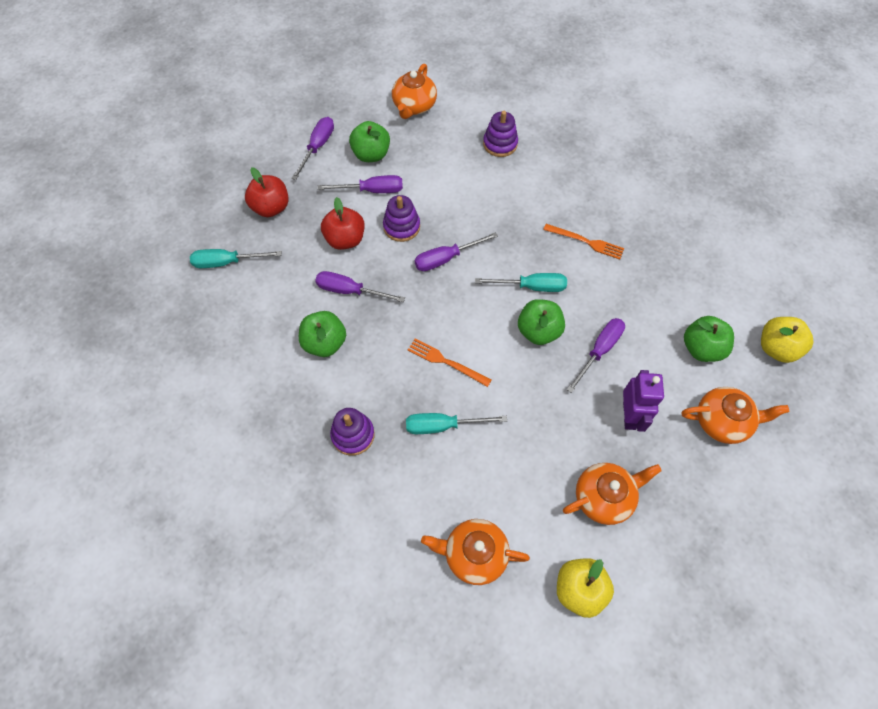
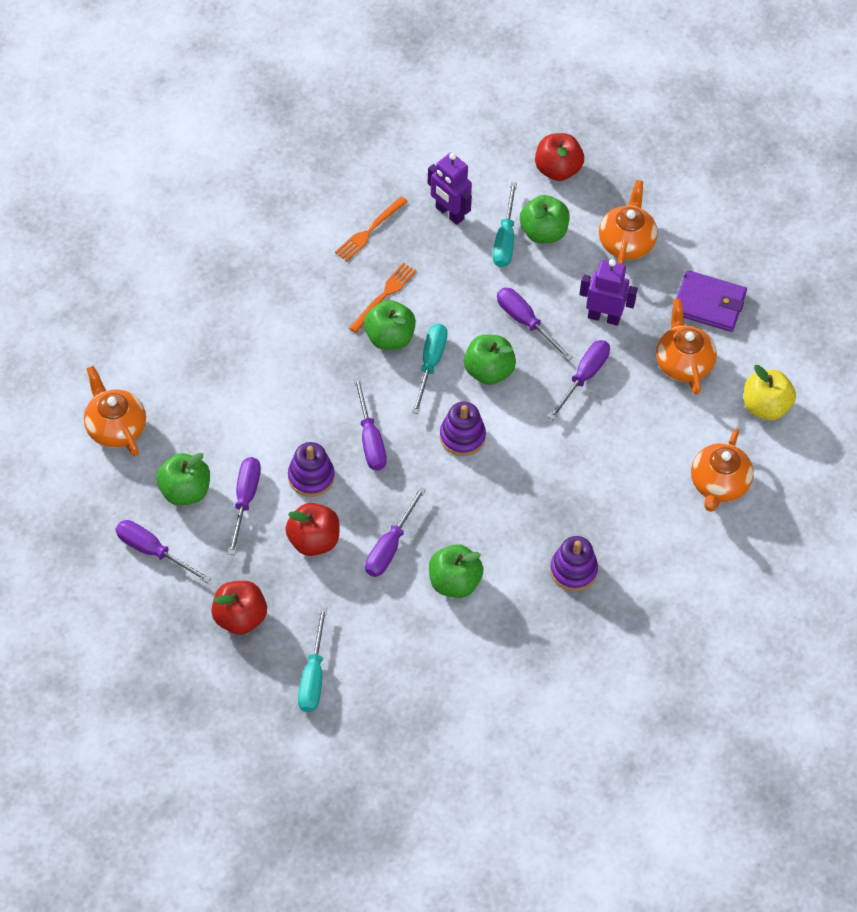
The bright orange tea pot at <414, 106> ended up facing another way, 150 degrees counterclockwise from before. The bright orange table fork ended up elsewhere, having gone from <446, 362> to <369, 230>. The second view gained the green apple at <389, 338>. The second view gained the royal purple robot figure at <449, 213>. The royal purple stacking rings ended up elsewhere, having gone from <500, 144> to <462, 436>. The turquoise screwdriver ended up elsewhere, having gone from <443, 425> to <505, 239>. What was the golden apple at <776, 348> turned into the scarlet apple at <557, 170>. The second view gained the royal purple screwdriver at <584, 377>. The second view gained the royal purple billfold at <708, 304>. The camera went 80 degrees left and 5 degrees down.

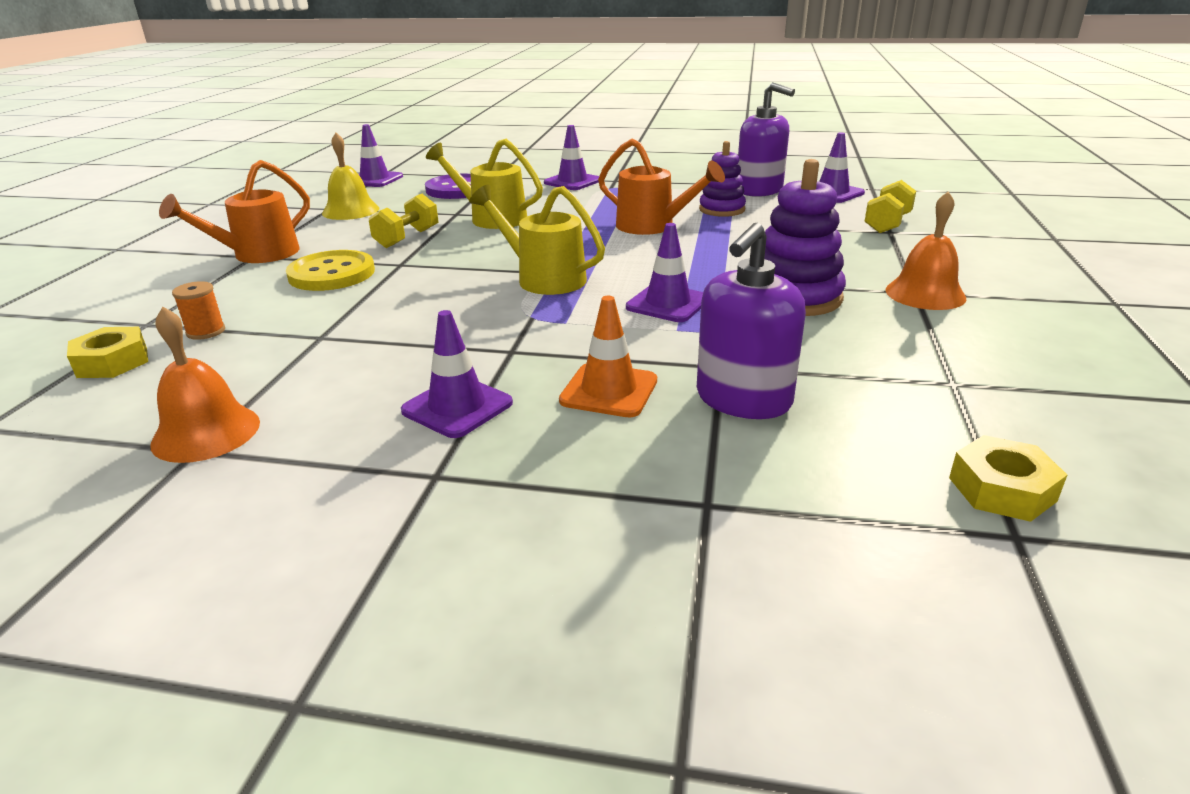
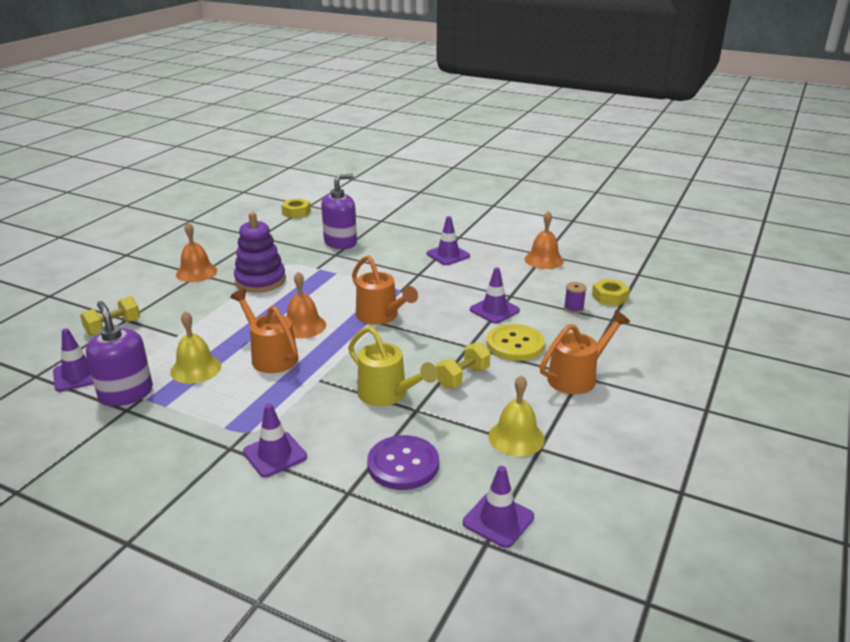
Where the royal purple stacking rings stood at <722, 209>, the golden school bell came to stand at <196, 369>. The second view gained the bright orange school bell at <303, 326>. What was the golden sprinkling can at <543, 278> turned into the bright orange sprinkling can at <381, 316>. The royal purple traffic cone ended up elsewhere, having gone from <667, 303> to <494, 310>. What was the bright orange reel of thread at <206, 331> turned into the royal purple reel of thread at <573, 308>. The second view lost the bright orange traffic cone at <609, 391>. The camera went 165 degrees left and 0 degrees up.

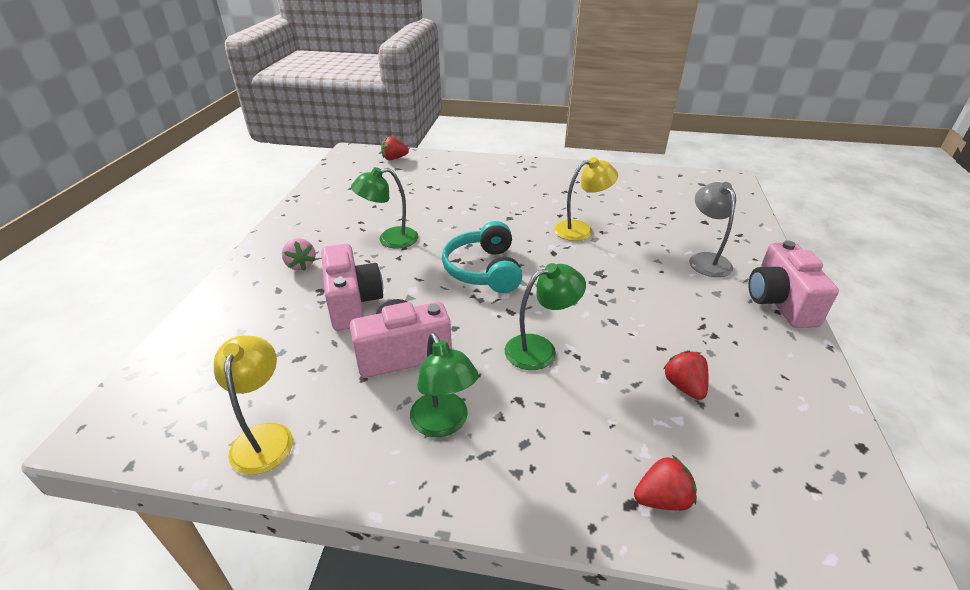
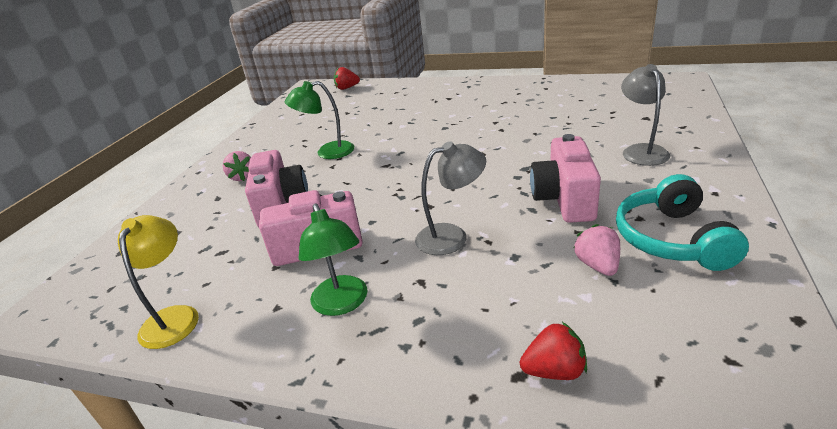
What was the green lamp at <540, 349> turned into the gray lamp at <452, 236>. The pink compact camera ended up elsewhere, having gone from <779, 302> to <564, 200>. What was the scarlet strawberry at <684, 386> turned into the pink strawberry at <597, 265>. The turquoise headset ended up elsewhere, having gone from <484, 270> to <672, 239>. The second view lost the golden lamp at <581, 229>. The camera went 10 degrees right and 5 degrees down.

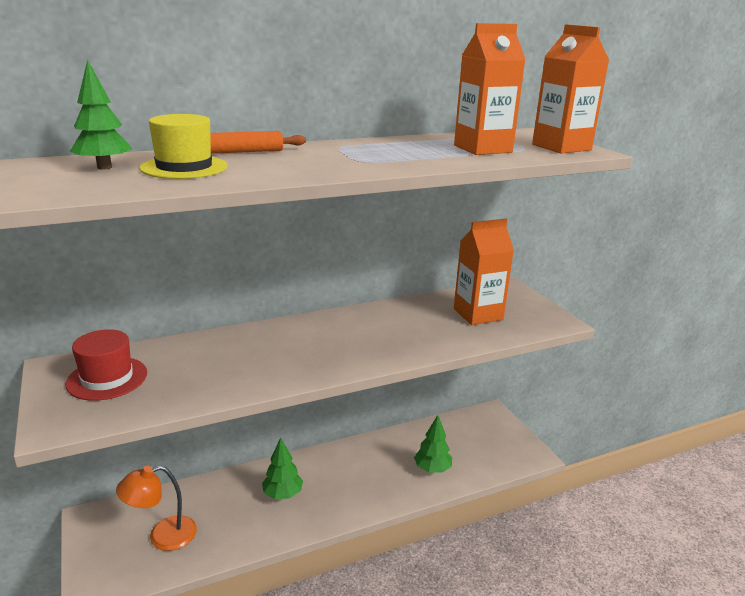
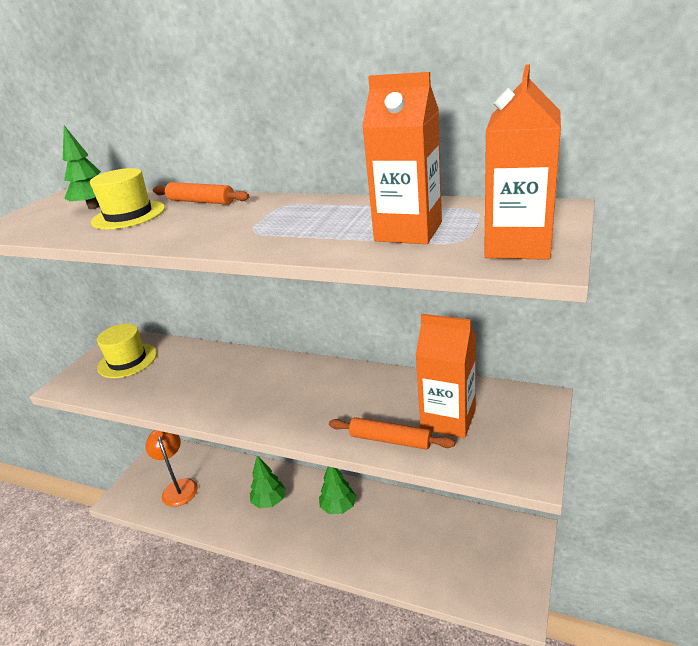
What was the scarlet tall hat at <107, 378> turned into the golden tall hat at <127, 360>. The bright orange lamp at <162, 536> ended up facing another way, 45 degrees clockwise from before. The green tree ended up elsewhere, having gone from <432, 469> to <338, 507>. The second view gained the bright orange rolling pin at <390, 440>. The camera went 50 degrees right and 5 degrees up.

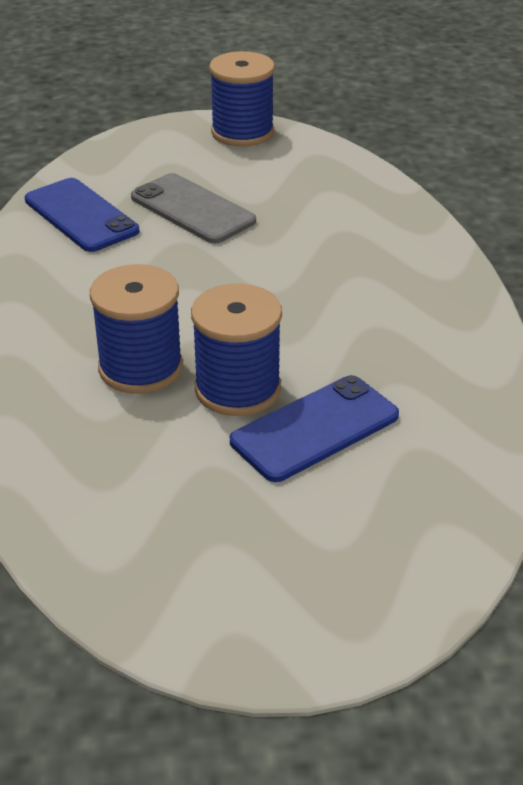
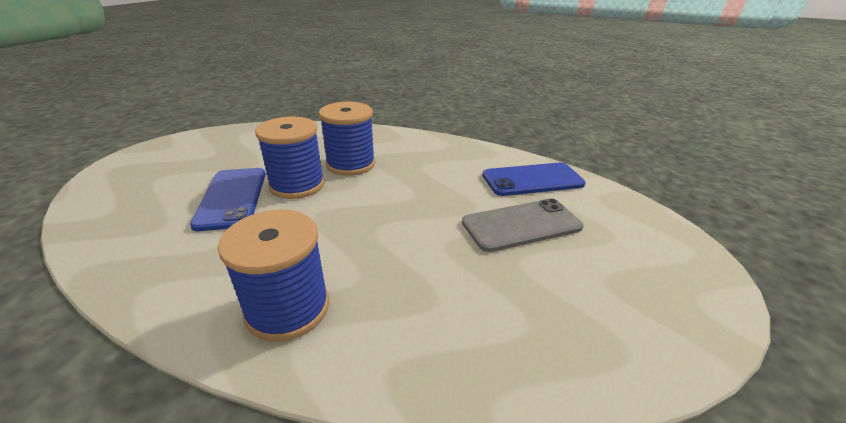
The royal blue reel of thread ended up elsewhere, having gone from <242, 132> to <288, 308>. The camera went 115 degrees right and 5 degrees down.

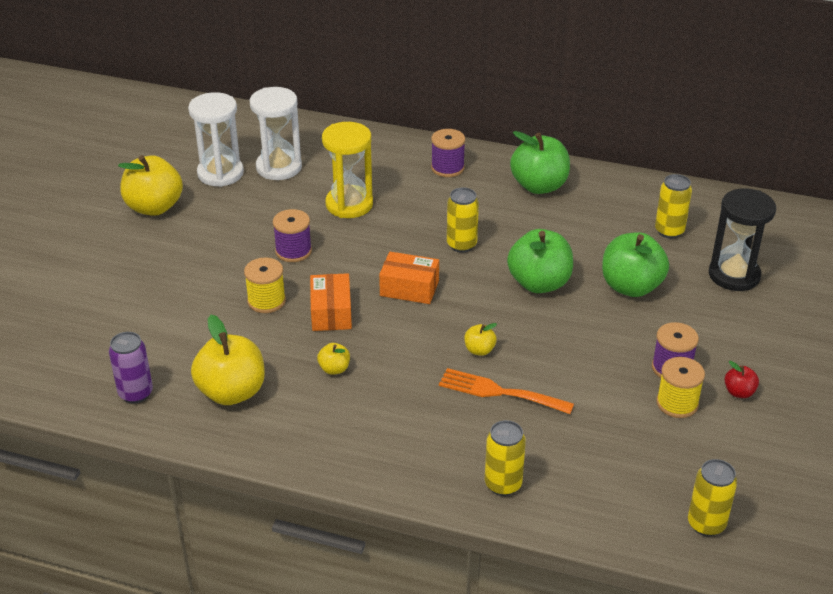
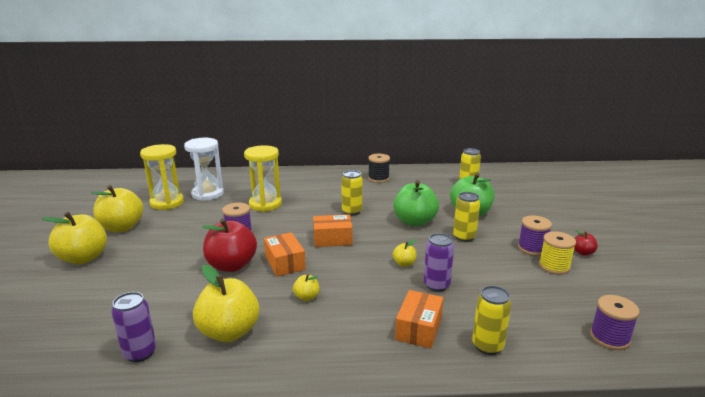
The second view gained the golden apple at <83, 258>. What was the white hourglass at <220, 173> turned into the golden hourglass at <167, 203>. Where the golden reel of thread stood at <266, 301>, the scarlet apple came to stand at <231, 265>. Where the green apple stood at <539, 186>, the jet-black reel of thread came to stand at <378, 178>. The second view gained the bright orange package at <418, 328>. Where the bright orange table fork stood at <499, 392>, the royal purple tin came to stand at <436, 285>. The golden tin ended up elsewhere, having gone from <706, 524> to <464, 237>. The royal purple reel of thread ended up elsewhere, having gone from <447, 168> to <609, 338>. The second view lost the jet-black hourglass at <734, 275>. The camera went 20 degrees left and 15 degrees down.

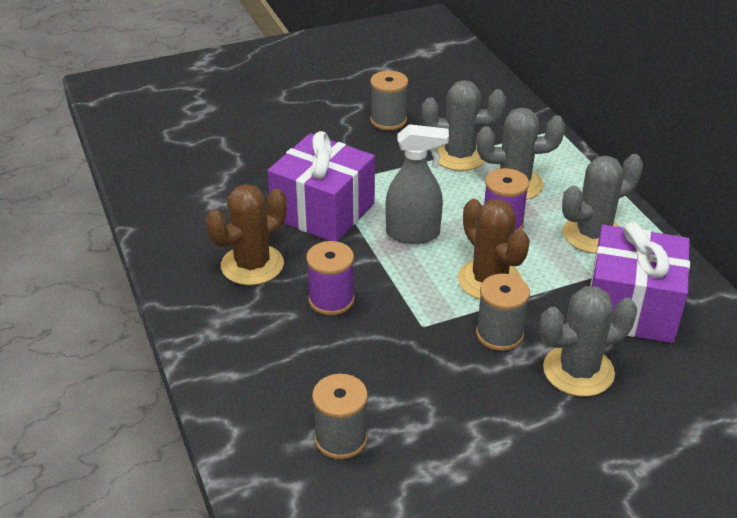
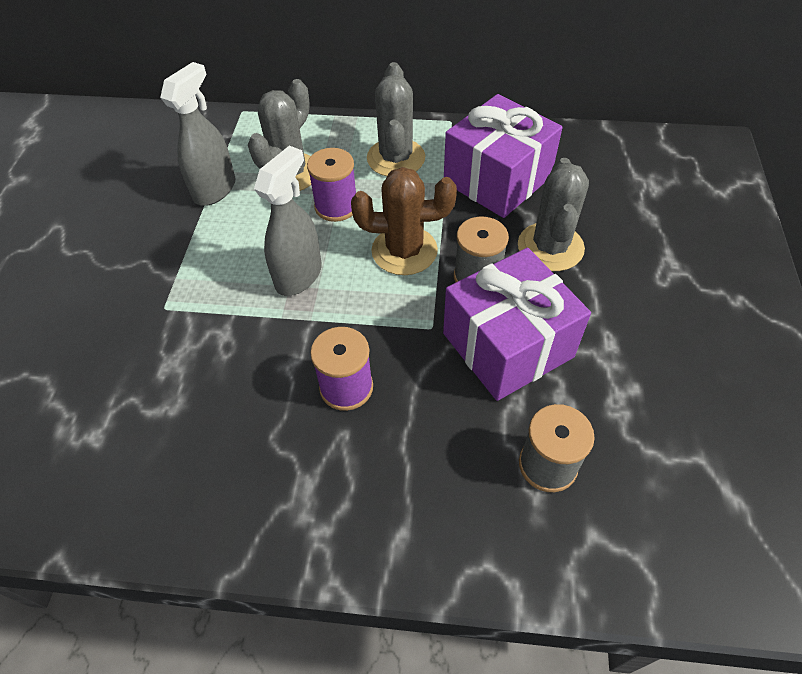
Where the gray saguaro cactus stood at <459, 155>, the gray spray cleaner came to stand at <215, 189>. The royal purple present ended up elsewhere, having gone from <323, 211> to <507, 345>. The second view lost the russet saguaro cactus at <252, 265>. The second view lost the gray reel of thread at <388, 120>. The camera went 60 degrees left and 15 degrees up.

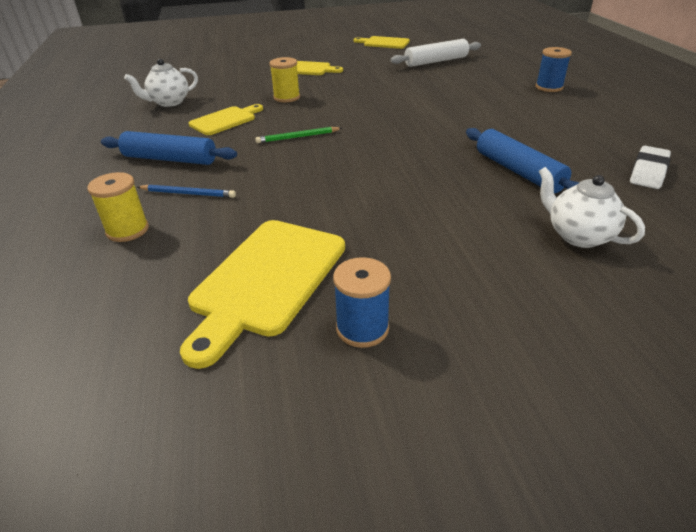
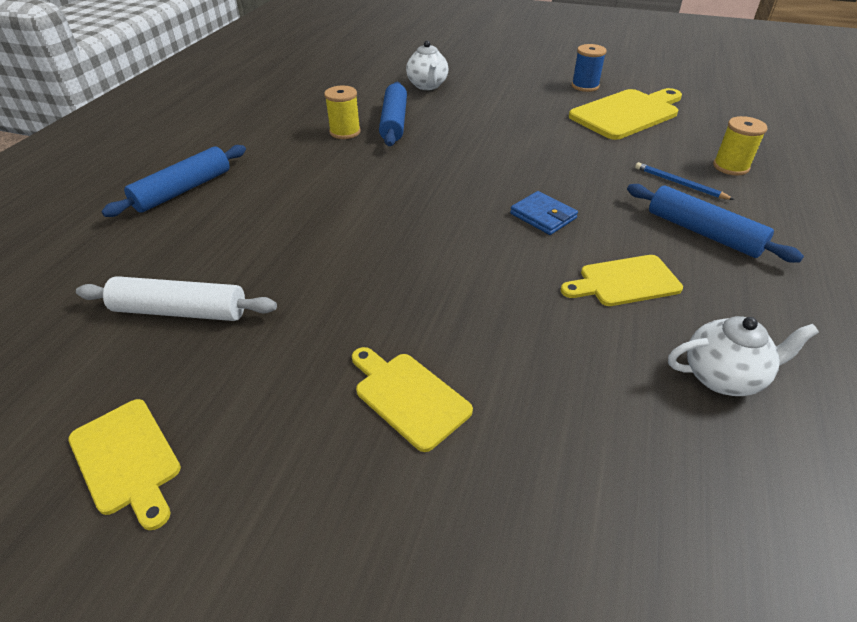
Where the royal blue reel of thread stood at <549, 87>, the royal blue rolling pin came to stand at <183, 190>. The golden reel of thread ended up elsewhere, having gone from <286, 97> to <345, 132>. Where the green wooden pencil stood at <298, 137>, the royal blue billfold came to stand at <543, 216>. The second view lost the white gum eraser at <648, 172>. The camera went 150 degrees left and 5 degrees up.

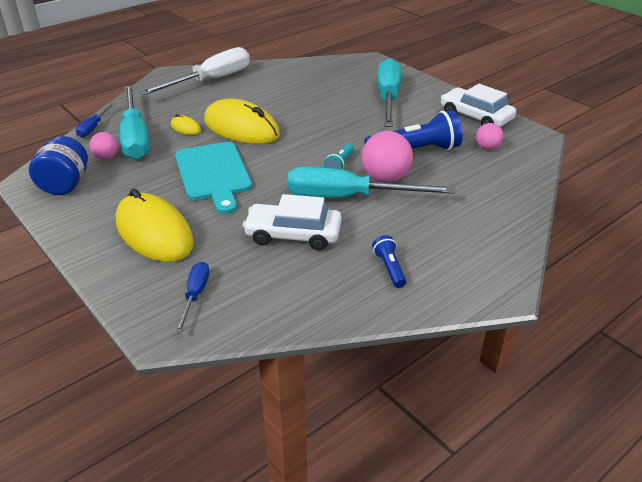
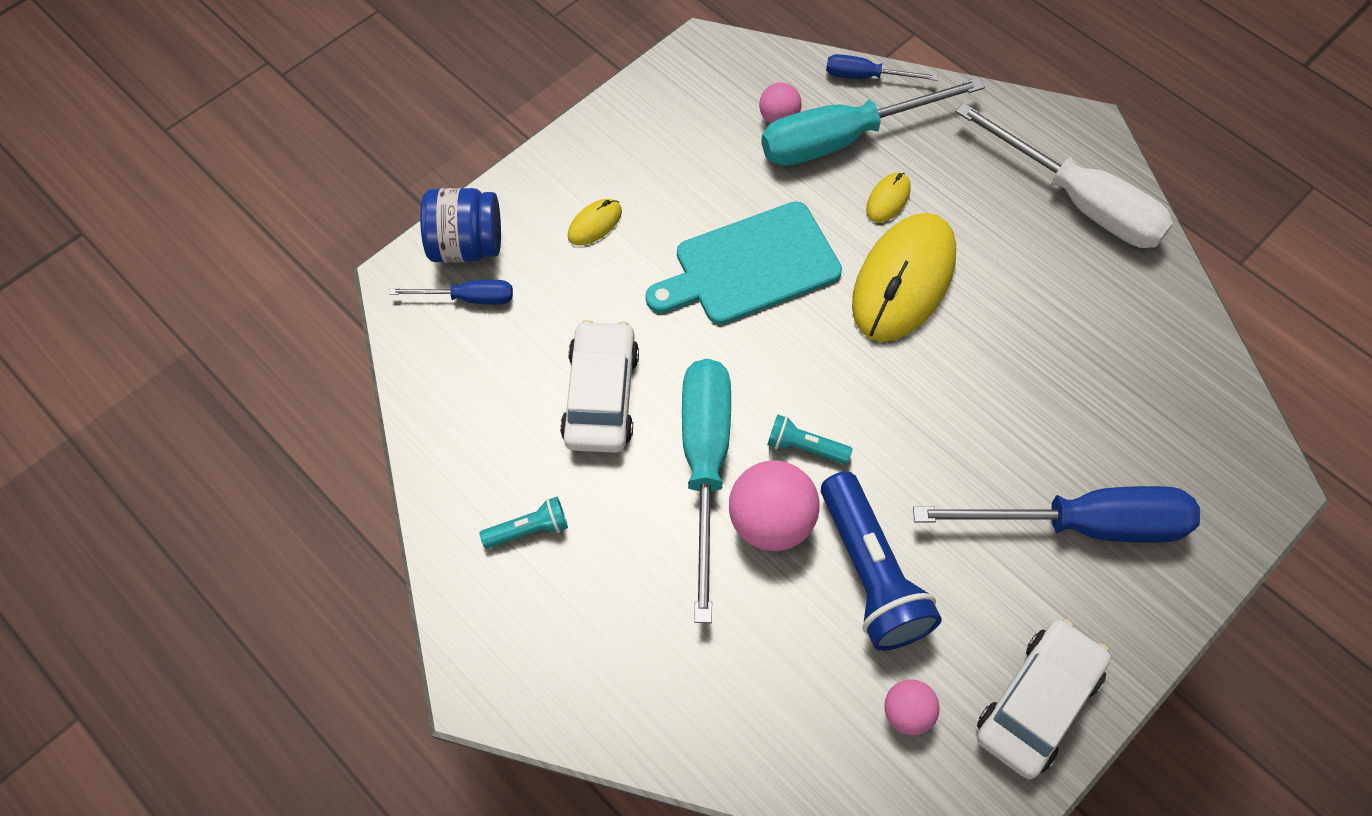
The royal blue jar ended up elsewhere, having gone from <65, 184> to <466, 245>. What was the royal blue pocket torch at <389, 268> turned into the turquoise pocket torch at <529, 529>. The size of the golden computer mouse at <154, 232> changed by a factor of 0.43. What was the turquoise screwdriver at <388, 98> turned into the royal blue screwdriver at <1082, 524>. The camera went 85 degrees right and 25 degrees up.

